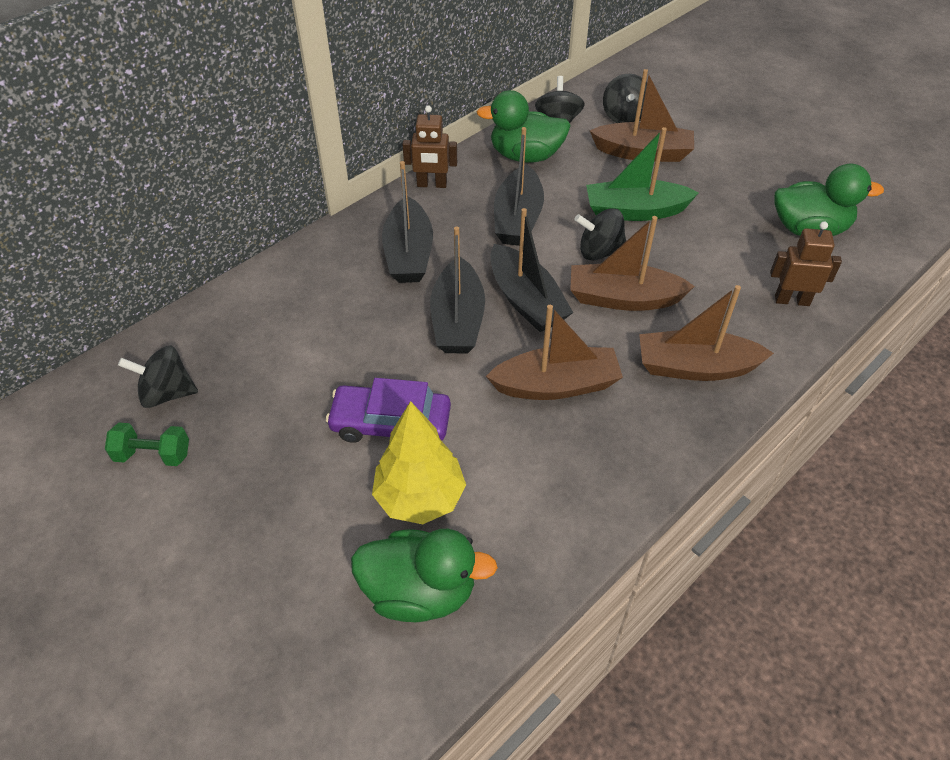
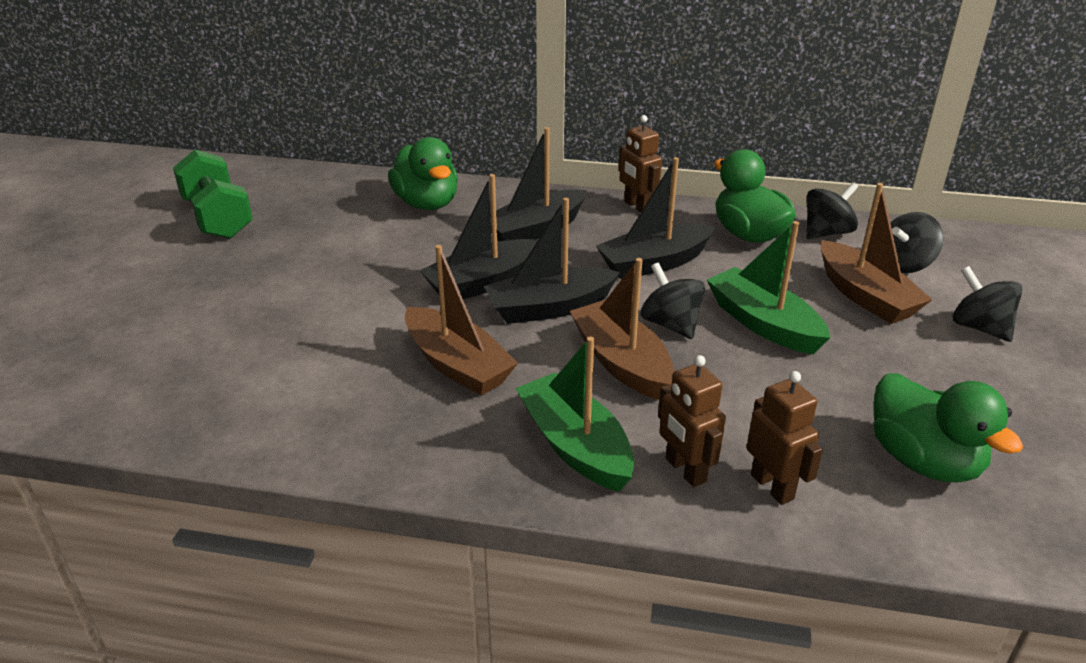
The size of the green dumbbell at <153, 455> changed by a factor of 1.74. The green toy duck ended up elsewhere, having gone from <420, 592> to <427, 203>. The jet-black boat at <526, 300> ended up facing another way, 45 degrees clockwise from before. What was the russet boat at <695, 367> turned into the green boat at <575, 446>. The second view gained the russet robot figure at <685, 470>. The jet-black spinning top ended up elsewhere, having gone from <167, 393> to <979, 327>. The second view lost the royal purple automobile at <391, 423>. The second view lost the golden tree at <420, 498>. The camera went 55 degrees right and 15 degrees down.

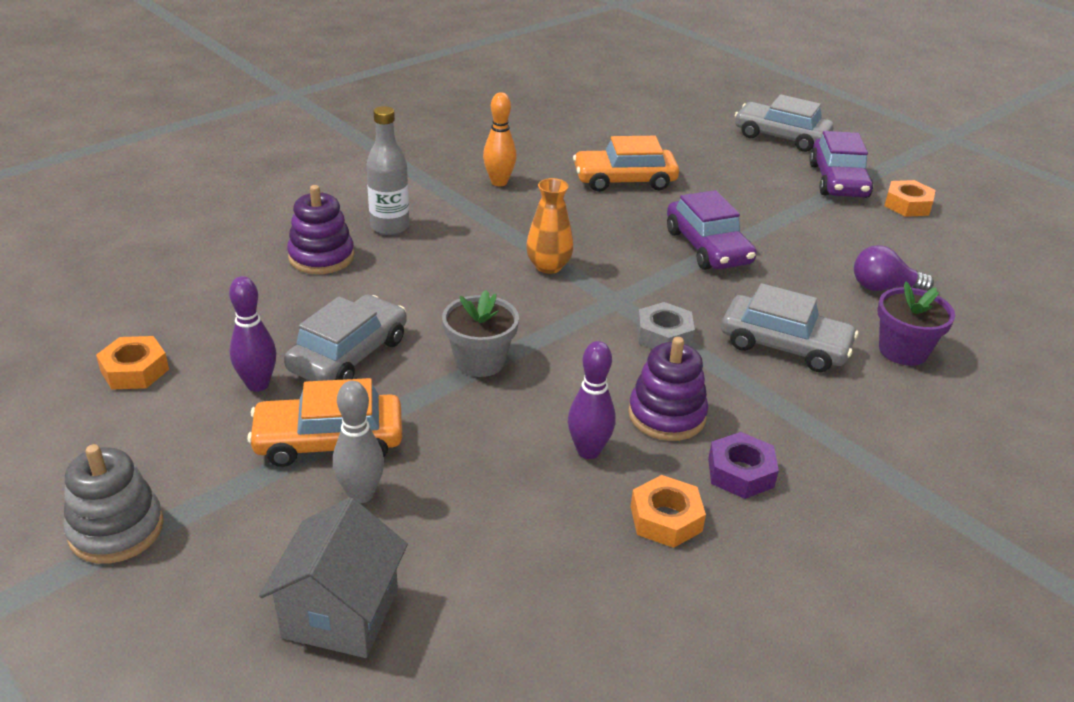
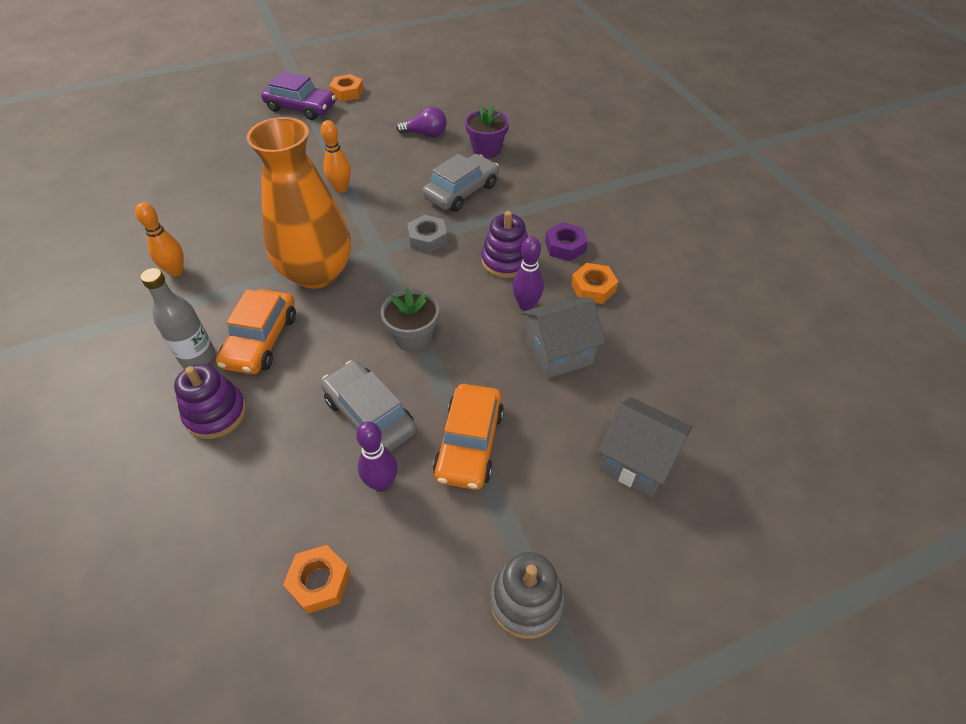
The bright orange automobile ended up elsewhere, having gone from <624, 180> to <261, 340>. The size of the bright orange vase at <548, 266> changed by a factor of 2.18. Where the royal purple automobile stood at <707, 247>, the bright orange skittle came to stand at <341, 188>. The royal purple light bulb at <883, 287> ended up facing another way, 105 degrees counterclockwise from before. The second view gained the gray house at <559, 352>. The second view lost the gray skittle at <361, 494>. The second view lost the gray automobile at <781, 137>. The camera went 70 degrees left and 15 degrees up.

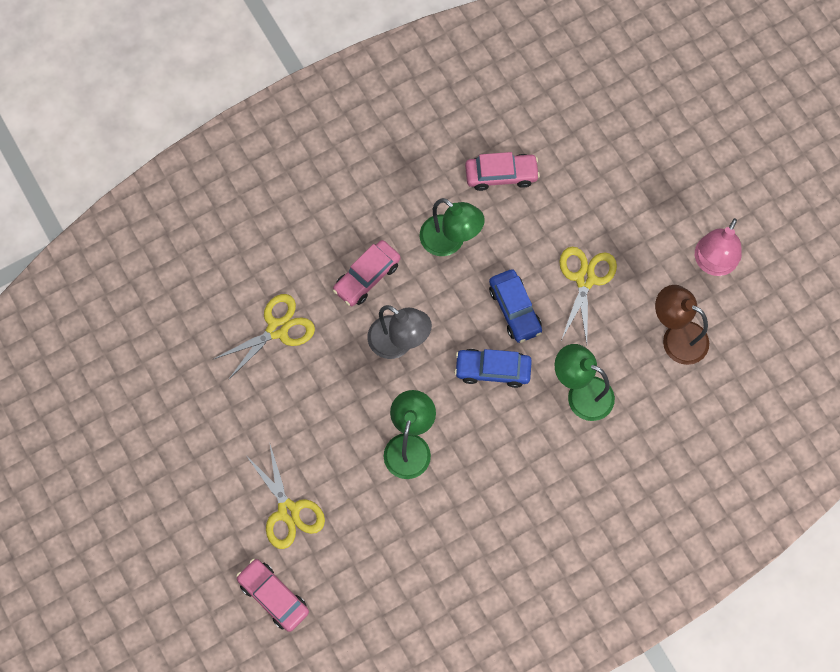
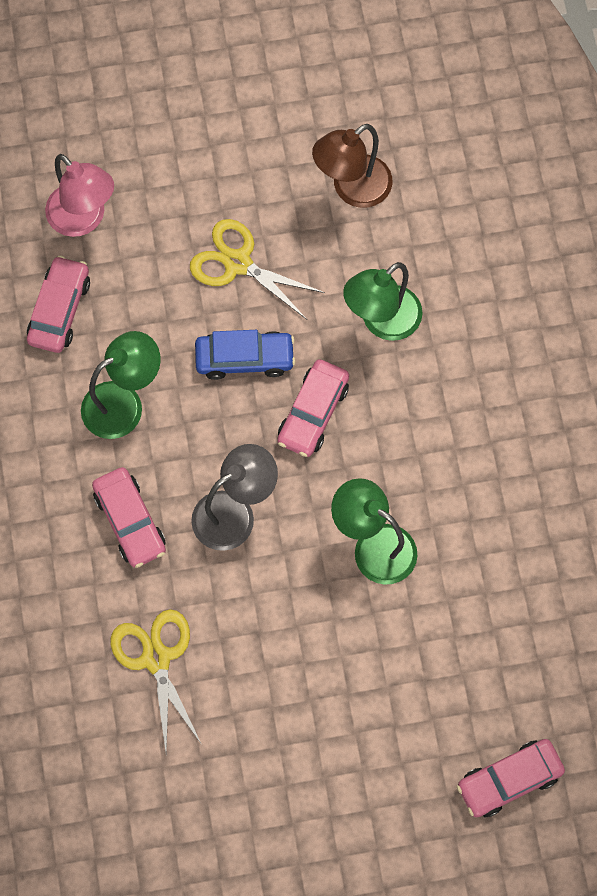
The pink lamp ended up elsewhere, having gone from <712, 264> to <84, 219>. What was the royal blue automobile at <492, 370> turned into the pink automobile at <313, 413>. The second view lost the golden shears at <288, 511>. The camera went 70 degrees left and 0 degrees up.

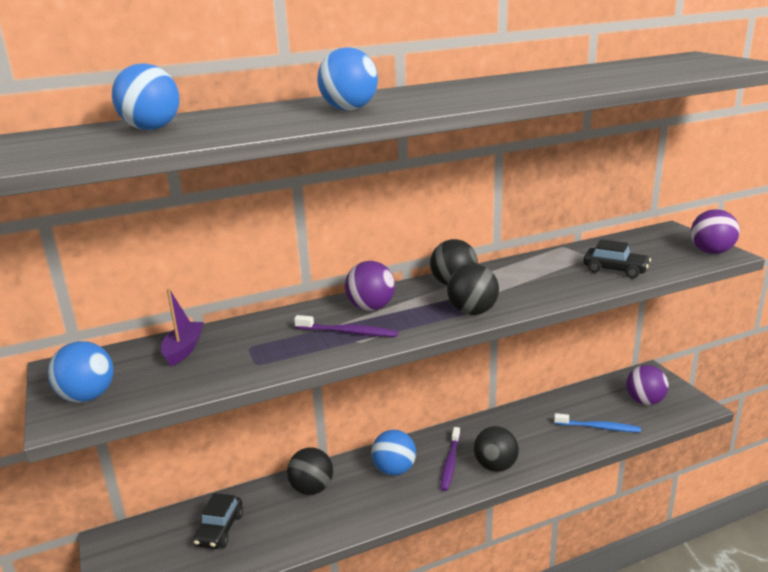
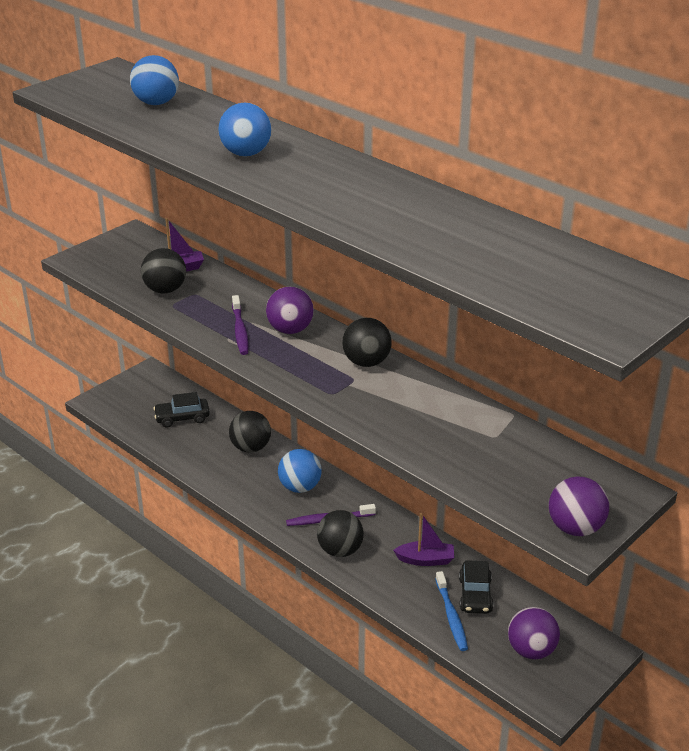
The jet-black sphere ended up elsewhere, having gone from <472, 312> to <165, 290>. The second view gained the royal purple boat at <425, 560>. The jet-black automobile ended up elsewhere, having gone from <615, 270> to <475, 595>. The second view lost the royal blue sphere at <87, 397>. The camera went 65 degrees right and 10 degrees up.

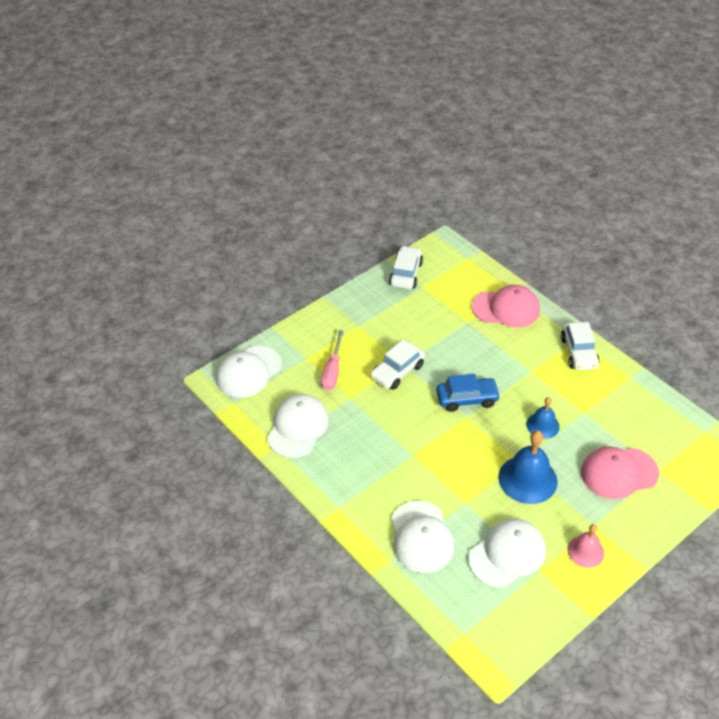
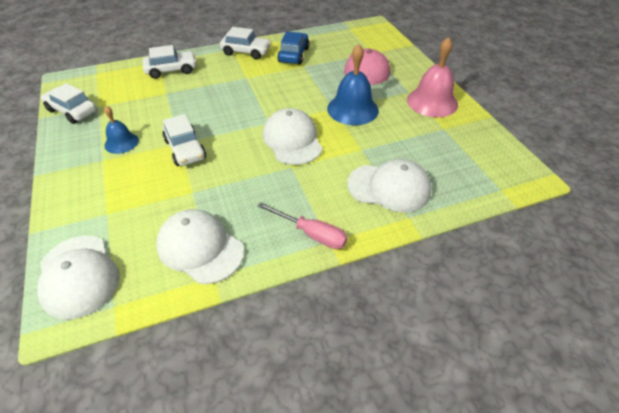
The royal blue school bell ended up elsewhere, having gone from <542, 425> to <121, 142>. Where the pink peaked cap stood at <506, 308>, the white automobile came to stand at <171, 70>. The pink screwdriver ended up elsewhere, having gone from <332, 371> to <311, 234>. The white peaked cap ended up elsewhere, having gone from <507, 554> to <292, 140>. The royal blue automobile ended up elsewhere, having gone from <467, 399> to <294, 55>. The size of the pink school bell at <585, 551> changed by a factor of 1.70. The camera went 70 degrees left and 0 degrees up.

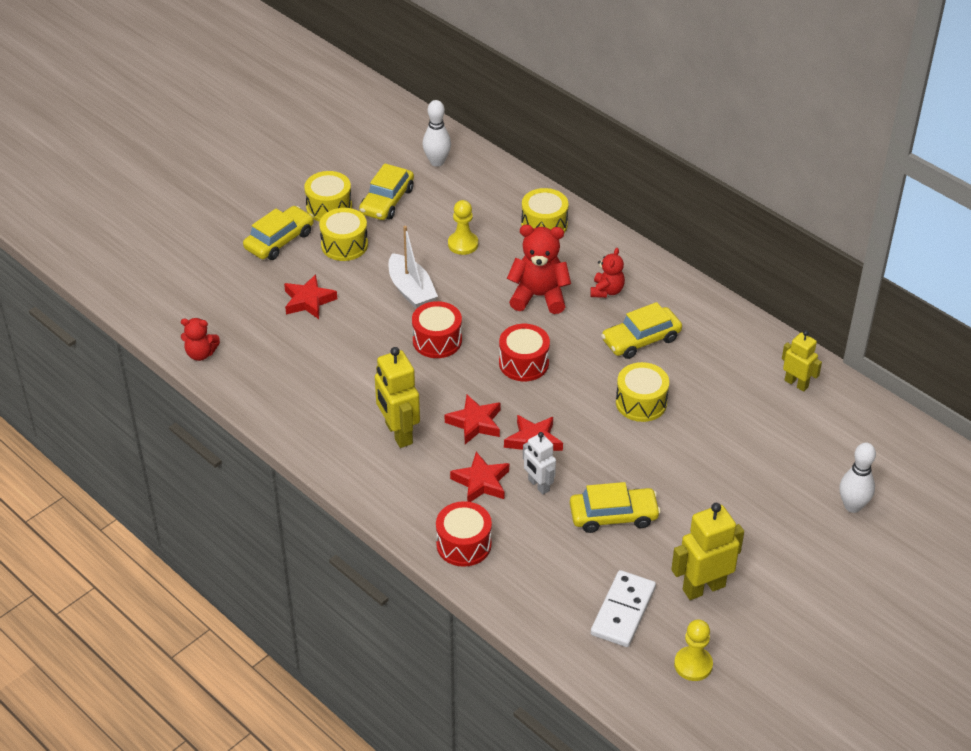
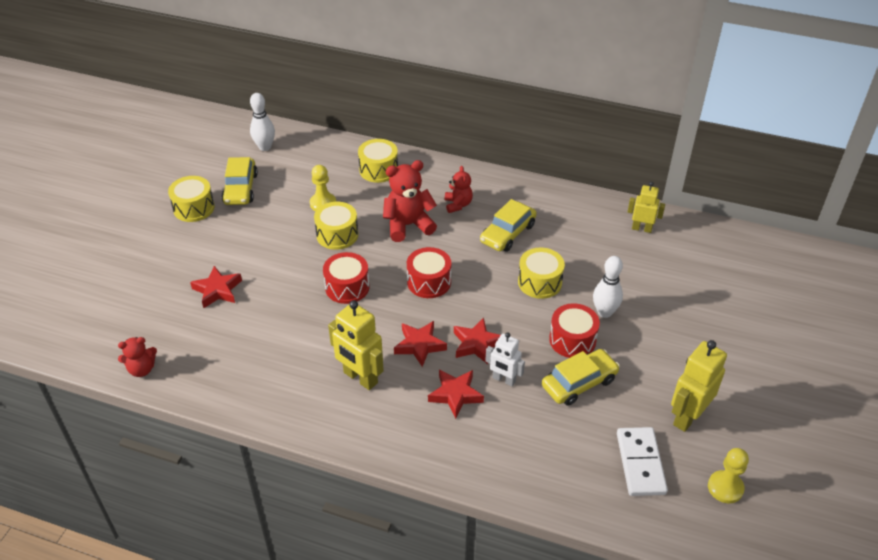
The golden drum ended up elsewhere, having gone from <344, 245> to <337, 235>. The scarlet drum ended up elsewhere, having gone from <464, 544> to <572, 340>. The white skittle ended up elsewhere, having gone from <852, 506> to <604, 312>. The second view lost the golden automobile at <279, 240>. The second view lost the white boat at <411, 290>. The camera went 25 degrees left and 0 degrees up.

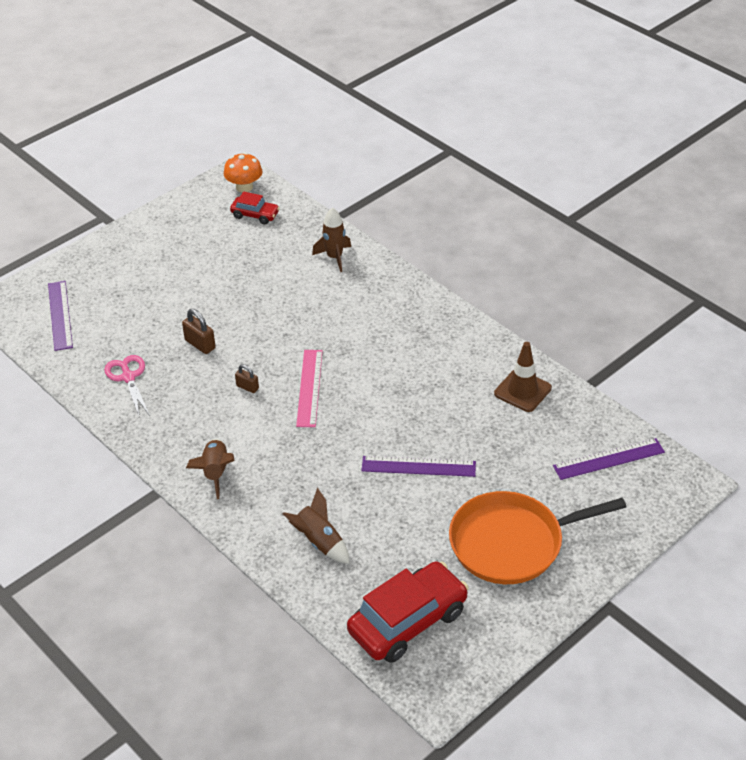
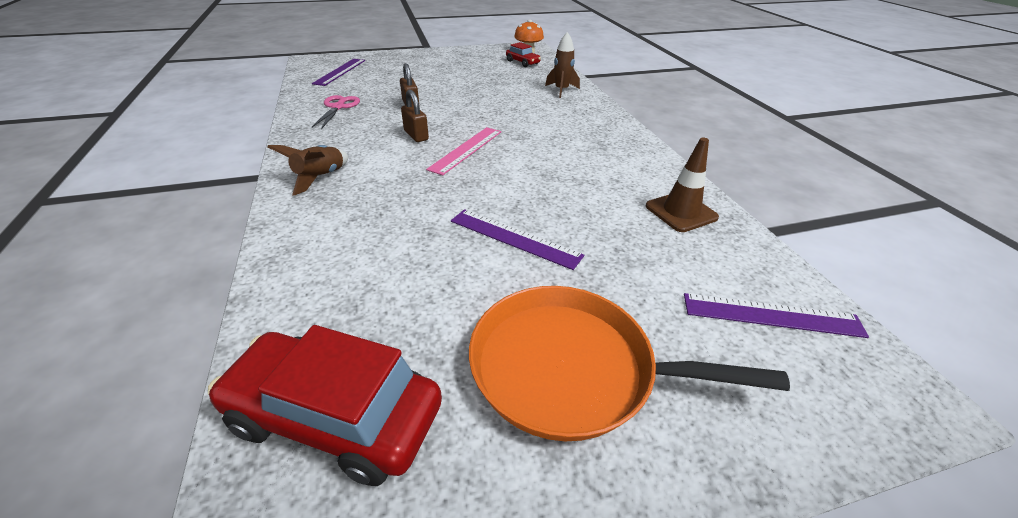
The scarlet automobile at <407, 621> ended up facing another way, 150 degrees counterclockwise from before. The size of the russet small lock at <247, 387> changed by a factor of 1.53. The second view lost the russet toy rocket at <319, 541>. The camera went 25 degrees right and 5 degrees down.

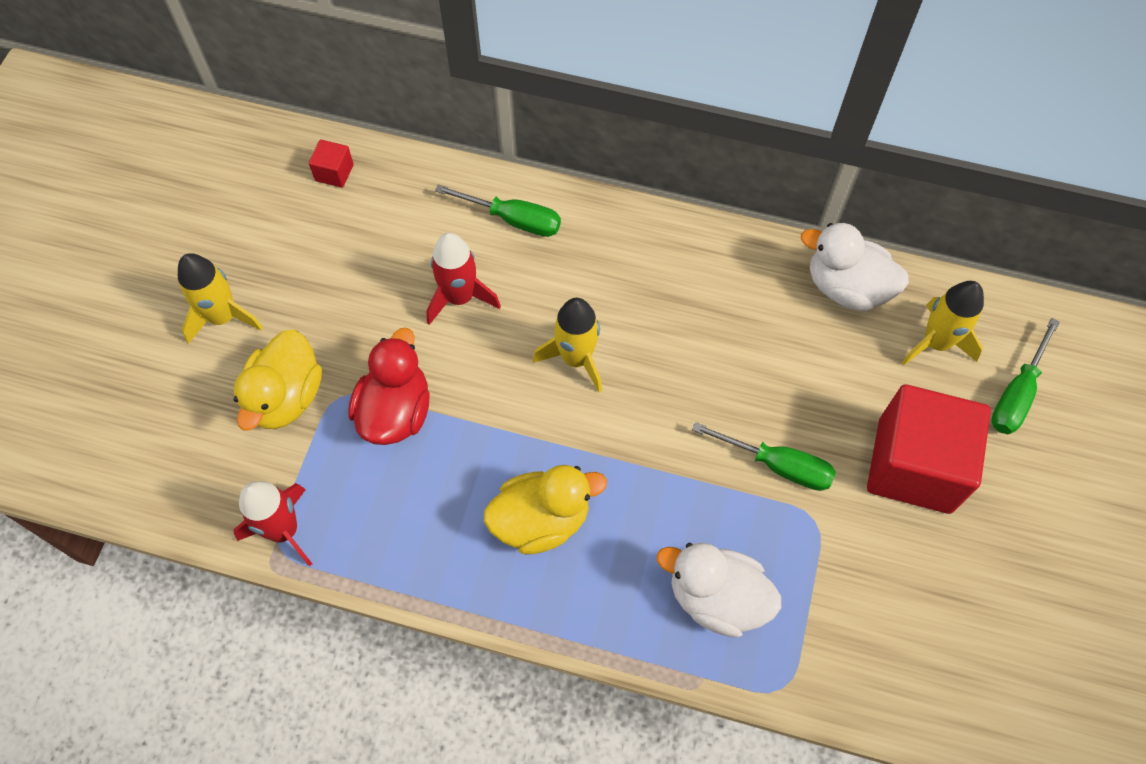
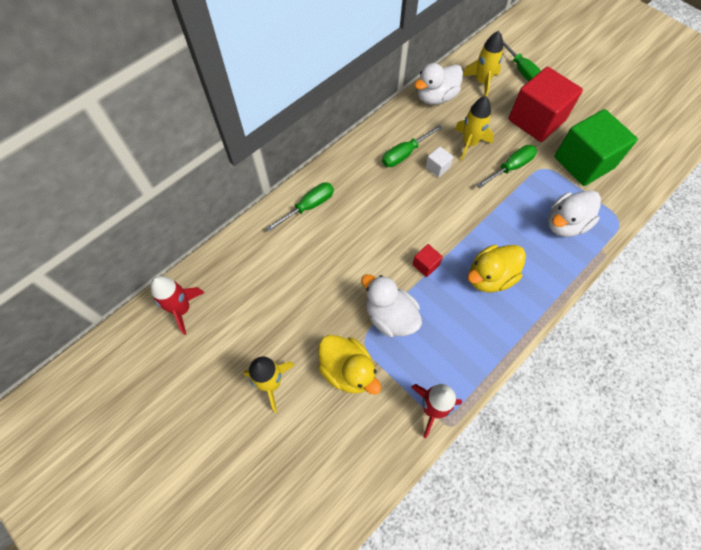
The scarlet toy rocket ended up elsewhere, having gone from <460, 297> to <182, 309>. What was the scarlet toy duck at <395, 411> turned into the white toy duck at <390, 316>. The second view gained the green screwdriver at <405, 154>. The scarlet cube ended up elsewhere, having gone from <334, 173> to <425, 265>. The second view gained the white cube at <437, 167>. The golden toy rocket ended up elsewhere, having gone from <576, 358> to <469, 143>. The golden toy duck at <541, 520> ended up facing another way, 135 degrees counterclockwise from before. The second view gained the green cube at <583, 162>. The camera went 60 degrees left and 0 degrees up.

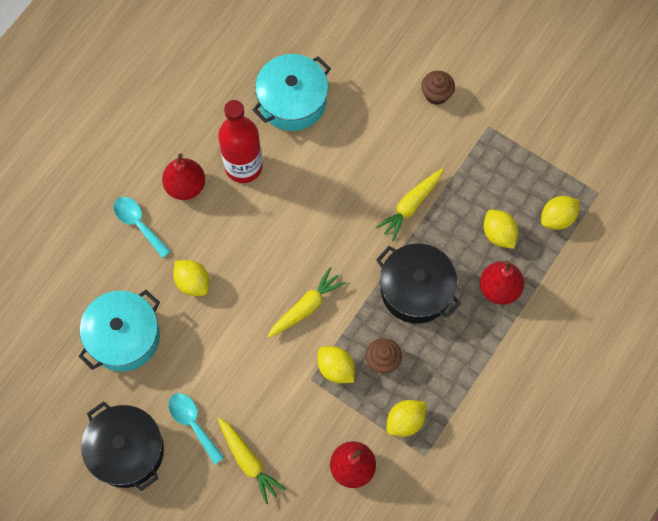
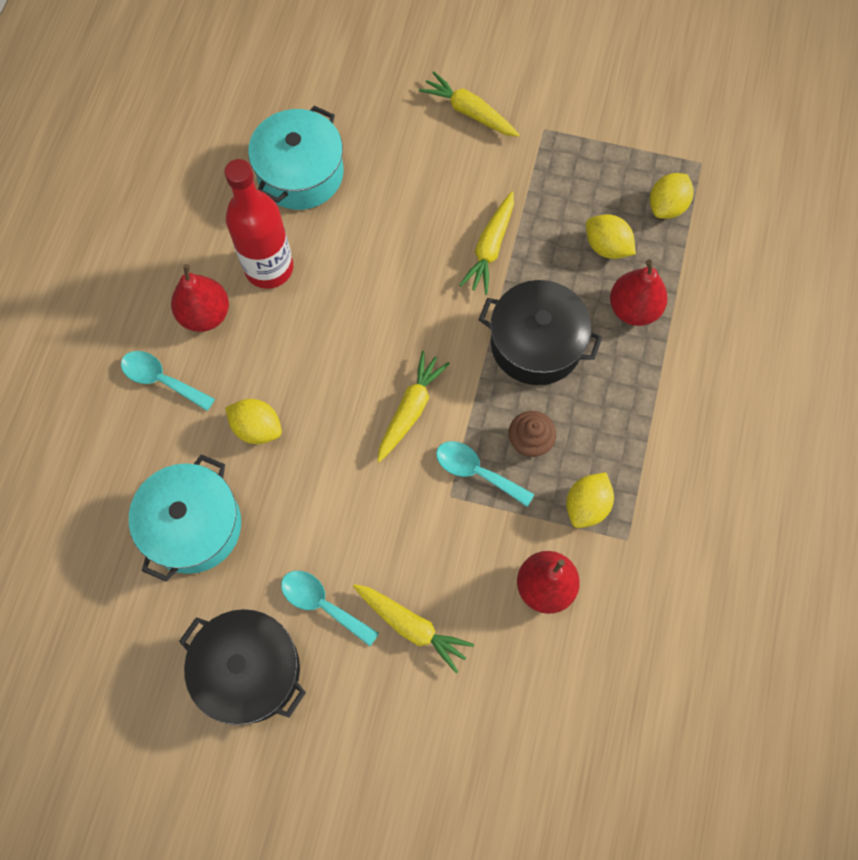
Where the russet cupcake stood at <436, 94>, the golden root vegetable came to stand at <469, 112>. Where the golden lemon stood at <336, 368>, the turquoise spoon came to stand at <476, 471>. The camera went 20 degrees left and 0 degrees up.

